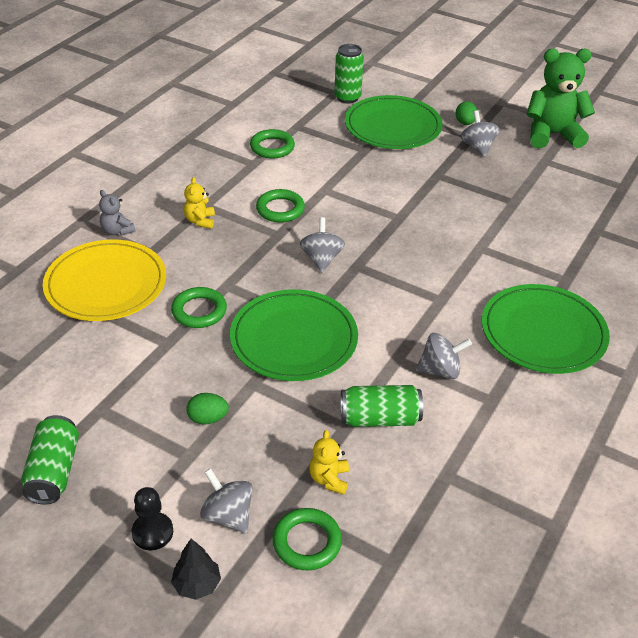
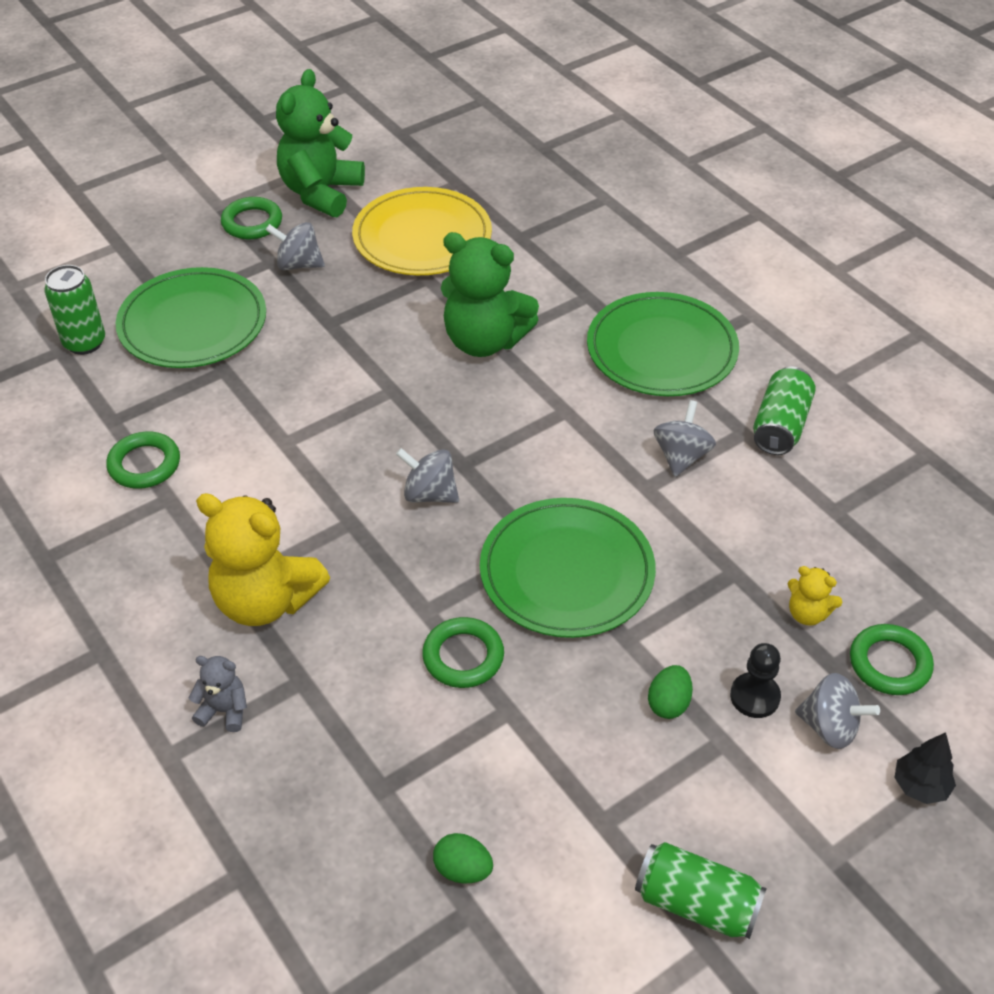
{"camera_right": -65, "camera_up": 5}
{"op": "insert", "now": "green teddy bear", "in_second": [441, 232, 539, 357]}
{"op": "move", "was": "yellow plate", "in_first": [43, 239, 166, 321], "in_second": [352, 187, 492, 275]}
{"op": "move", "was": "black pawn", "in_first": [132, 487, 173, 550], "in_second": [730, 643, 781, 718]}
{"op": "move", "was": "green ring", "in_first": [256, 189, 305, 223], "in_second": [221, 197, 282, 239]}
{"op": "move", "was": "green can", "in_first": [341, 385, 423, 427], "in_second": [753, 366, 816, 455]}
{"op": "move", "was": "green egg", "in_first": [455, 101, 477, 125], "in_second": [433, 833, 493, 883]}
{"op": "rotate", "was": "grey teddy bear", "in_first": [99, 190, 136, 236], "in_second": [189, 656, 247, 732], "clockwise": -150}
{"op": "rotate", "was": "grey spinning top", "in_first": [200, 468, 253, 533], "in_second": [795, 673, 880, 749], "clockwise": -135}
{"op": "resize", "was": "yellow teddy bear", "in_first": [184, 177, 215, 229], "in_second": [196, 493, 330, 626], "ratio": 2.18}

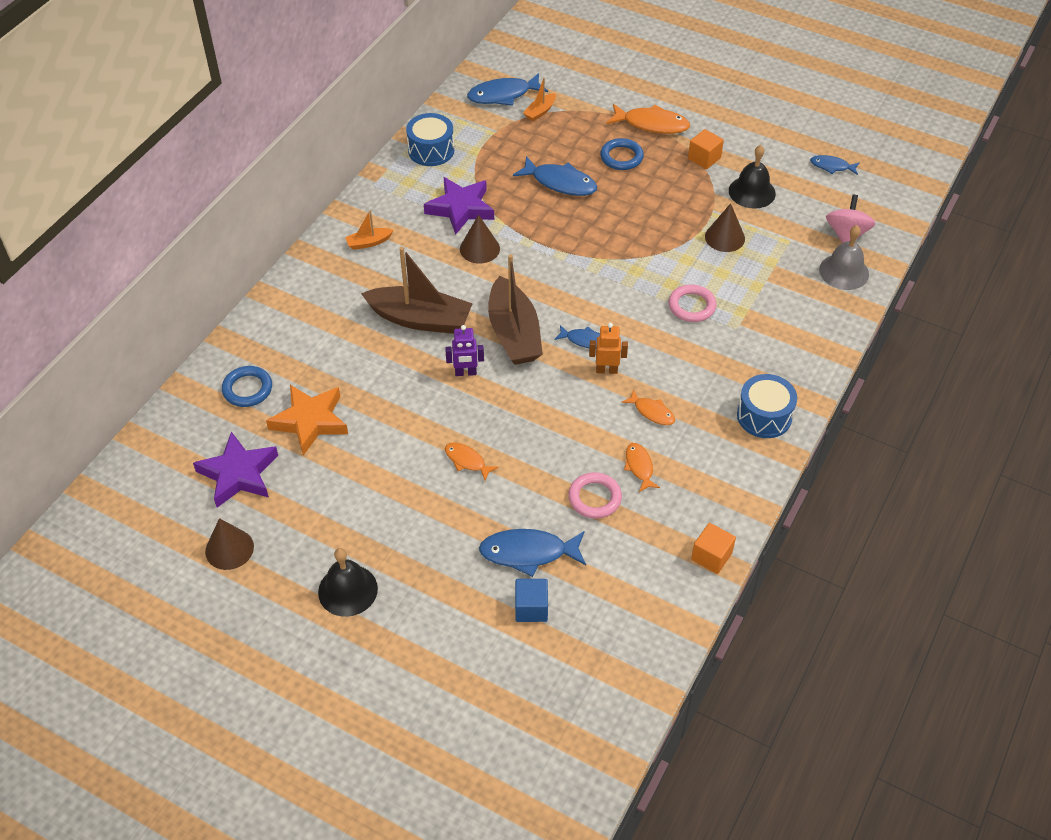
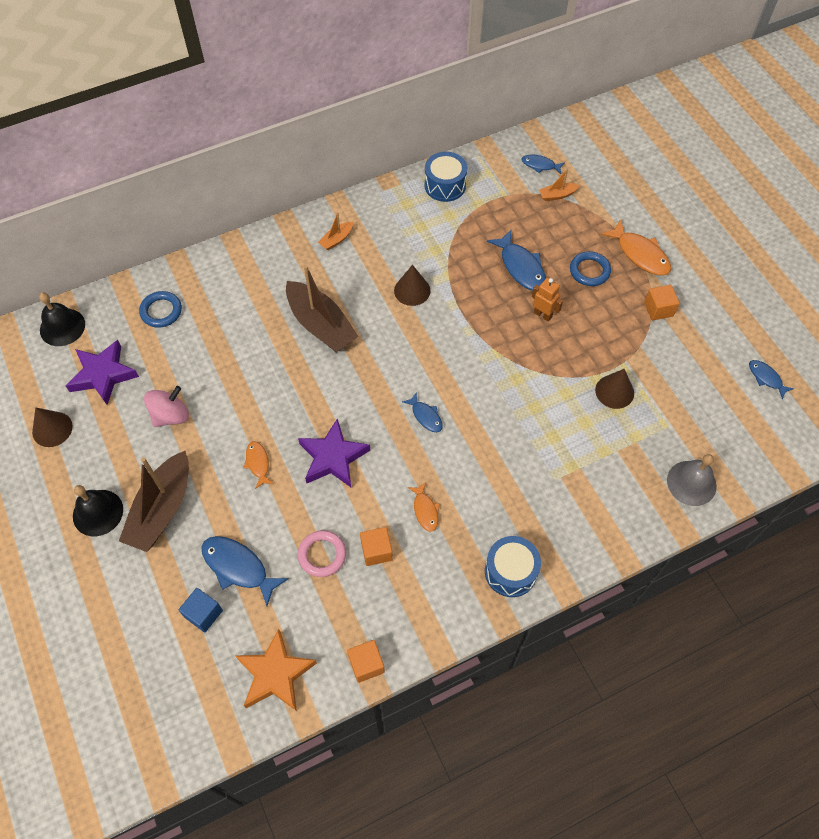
{"camera_right": 35, "camera_up": 10}
{"op": "delete", "was": "purple robot", "in_first": [445, 325, 484, 376]}
{"op": "delete", "was": "pink ring", "in_first": [669, 284, 716, 322]}
{"op": "move", "was": "orange star", "in_first": [266, 385, 348, 455], "in_second": [236, 629, 317, 711]}
{"op": "move", "was": "purple star", "in_first": [424, 177, 494, 235], "in_second": [298, 418, 370, 487]}
{"op": "move", "was": "brown boat", "in_first": [488, 254, 543, 365], "in_second": [119, 451, 189, 552]}
{"op": "move", "was": "orange robot", "in_first": [589, 323, 628, 374], "in_second": [532, 278, 563, 322]}
{"op": "move", "was": "black bell", "in_first": [729, 145, 776, 209], "in_second": [39, 292, 85, 346]}
{"op": "move", "was": "pink spinning top", "in_first": [826, 195, 876, 243], "in_second": [144, 386, 189, 427]}
{"op": "replace", "was": "orange fish", "now": "orange cube", "in_first": [624, 443, 660, 492], "in_second": [360, 527, 393, 566]}
{"op": "rotate", "was": "orange boat", "in_first": [345, 210, 393, 250], "in_second": [318, 212, 353, 250], "clockwise": -60}
{"op": "resize", "was": "blue fish", "in_first": [467, 73, 548, 106], "in_second": [521, 155, 565, 174], "ratio": 0.58}

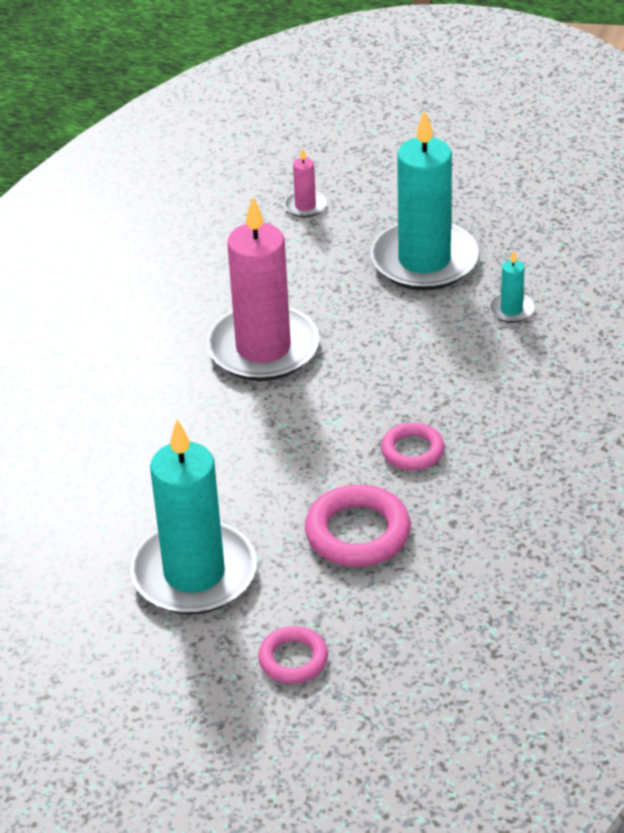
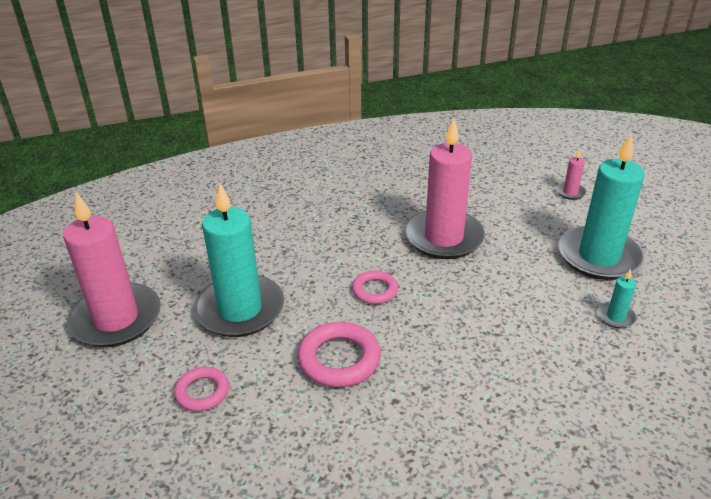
{"camera_right": 50, "camera_up": -5}
{"op": "insert", "now": "pink candle", "in_second": [63, 192, 161, 347]}
{"op": "move", "was": "pink ring", "in_first": [381, 423, 445, 470], "in_second": [352, 271, 398, 304]}

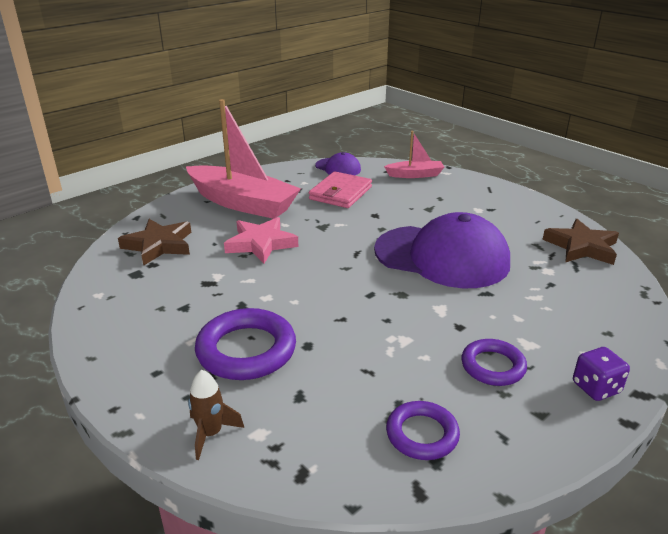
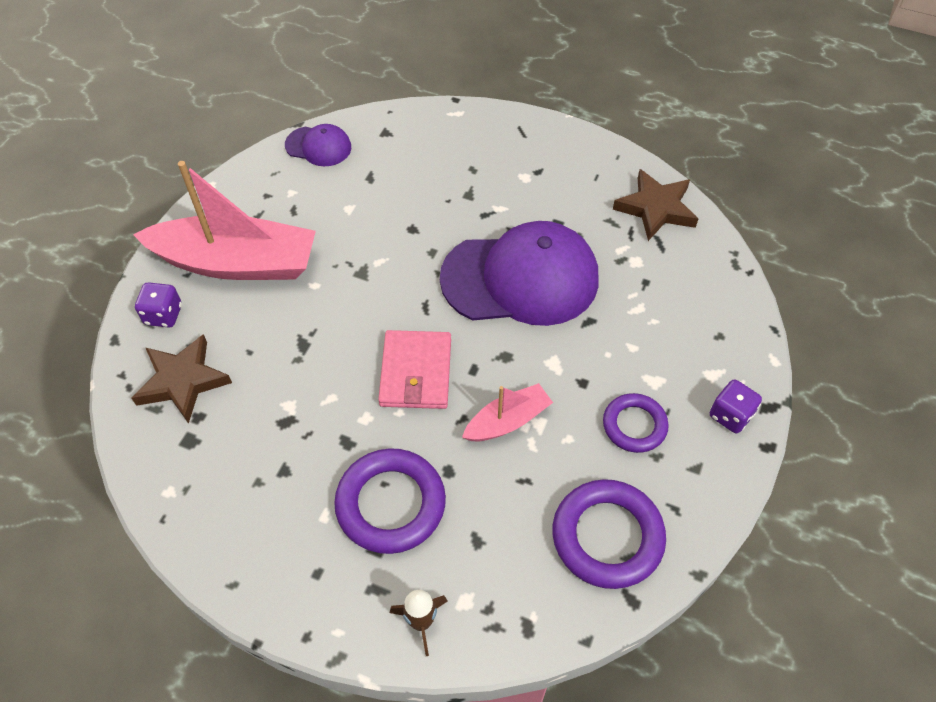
{"camera_right": -25, "camera_up": 25}
{"op": "delete", "was": "pink star", "in_first": [224, 217, 298, 264]}
{"op": "insert", "now": "purple dice", "in_second": [135, 282, 182, 328]}
{"op": "move", "was": "pink wallet", "in_first": [309, 171, 372, 208], "in_second": [378, 330, 451, 409]}
{"op": "move", "was": "pink boat", "in_first": [384, 131, 444, 178], "in_second": [462, 383, 553, 441]}
{"op": "resize", "was": "purple ring", "in_first": [386, 401, 460, 460], "in_second": [553, 479, 666, 589], "ratio": 1.61}

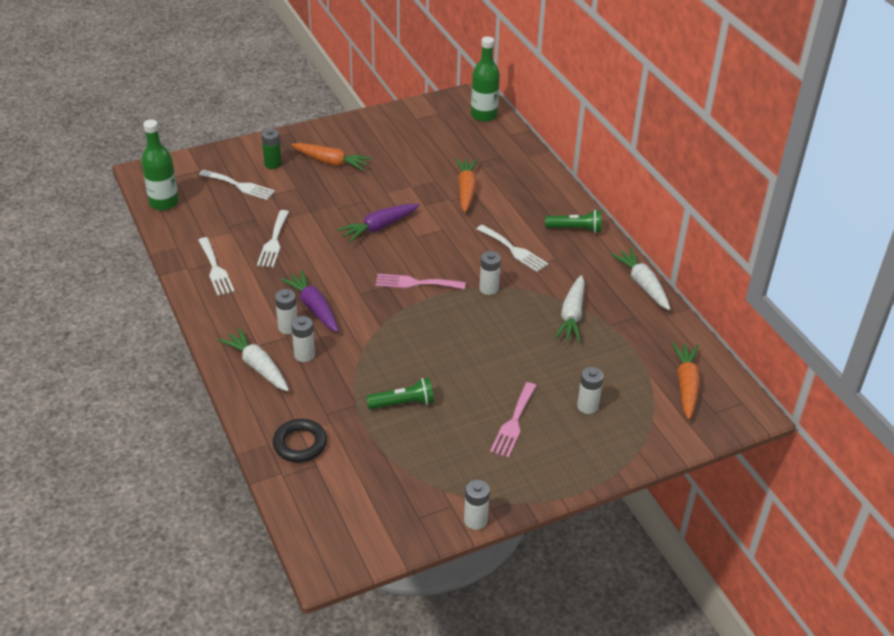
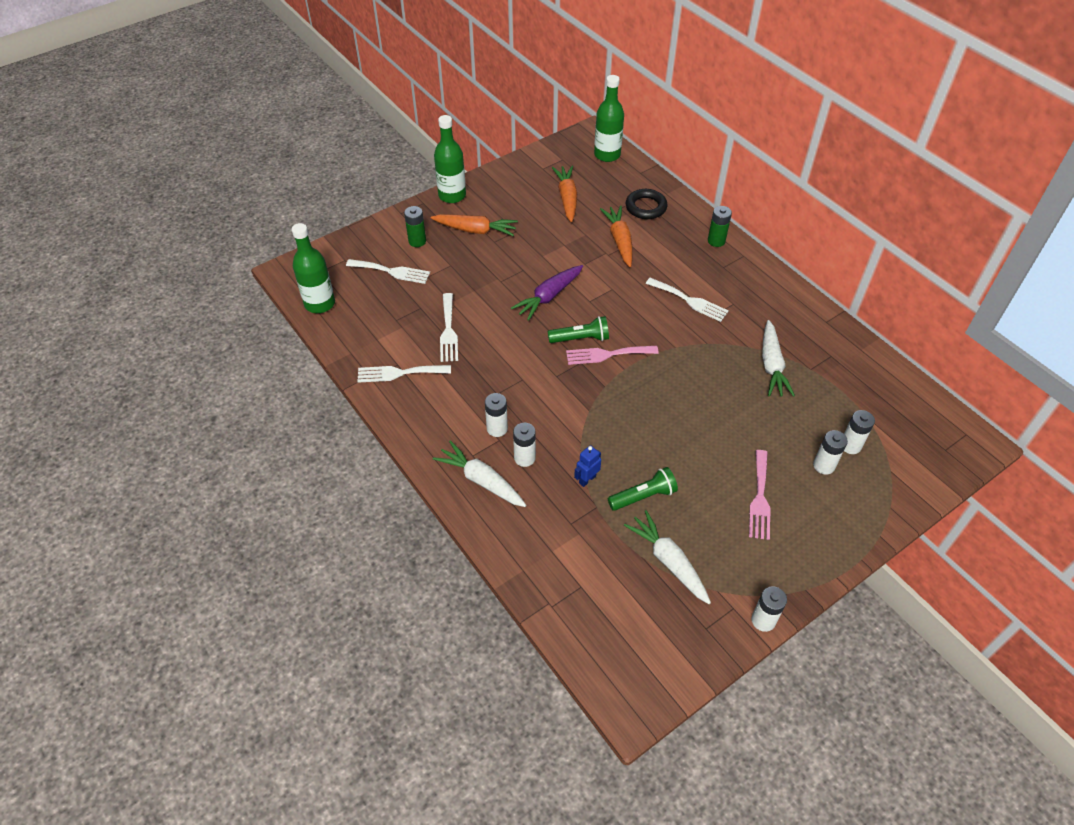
{"camera_right": -10, "camera_up": 10}
{"op": "delete", "was": "purple carrot", "in_first": [280, 270, 338, 332]}
{"op": "insert", "now": "green bottle", "in_second": [434, 115, 466, 203]}
{"op": "insert", "now": "blue robot", "in_second": [574, 445, 601, 487]}
{"op": "insert", "now": "green battery", "in_second": [708, 206, 732, 247]}
{"op": "move", "was": "black ring", "in_first": [273, 419, 327, 462], "in_second": [626, 189, 667, 219]}
{"op": "move", "was": "white battery", "in_first": [479, 251, 501, 295], "in_second": [844, 410, 875, 454]}
{"op": "move", "was": "green flashlight", "in_first": [545, 210, 601, 233], "in_second": [548, 316, 609, 343]}
{"op": "move", "was": "white carrot", "in_first": [611, 248, 670, 310], "in_second": [624, 510, 711, 604]}
{"op": "move", "was": "orange carrot", "in_first": [672, 342, 700, 419], "in_second": [552, 166, 577, 222]}
{"op": "rotate", "was": "white fork", "in_first": [198, 237, 235, 296], "in_second": [357, 365, 451, 383], "clockwise": 120}

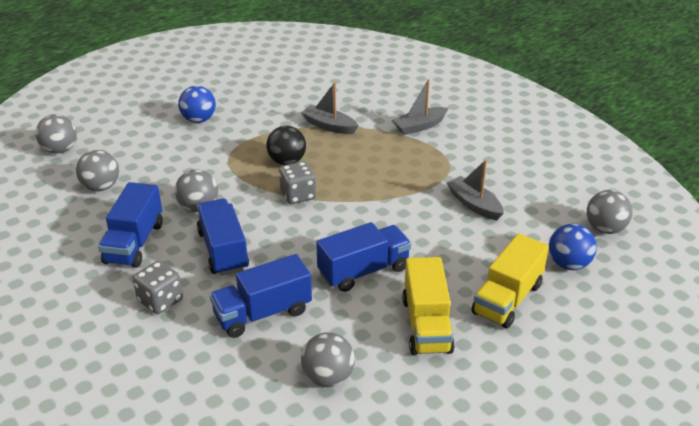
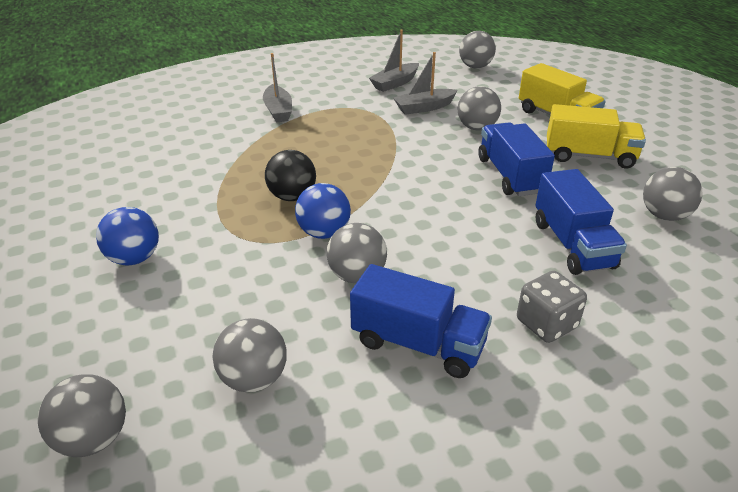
{"camera_right": -75, "camera_up": 0}
{"op": "delete", "was": "blue truck", "in_first": [197, 199, 249, 276]}
{"op": "delete", "was": "grey dice", "in_first": [279, 161, 316, 204]}
{"op": "insert", "now": "grey ball", "in_second": [458, 86, 501, 131]}
{"op": "move", "was": "grey boat", "in_first": [301, 82, 359, 134], "in_second": [369, 30, 419, 92]}
{"op": "move", "was": "blue ball", "in_first": [549, 224, 597, 270], "in_second": [295, 183, 351, 239]}

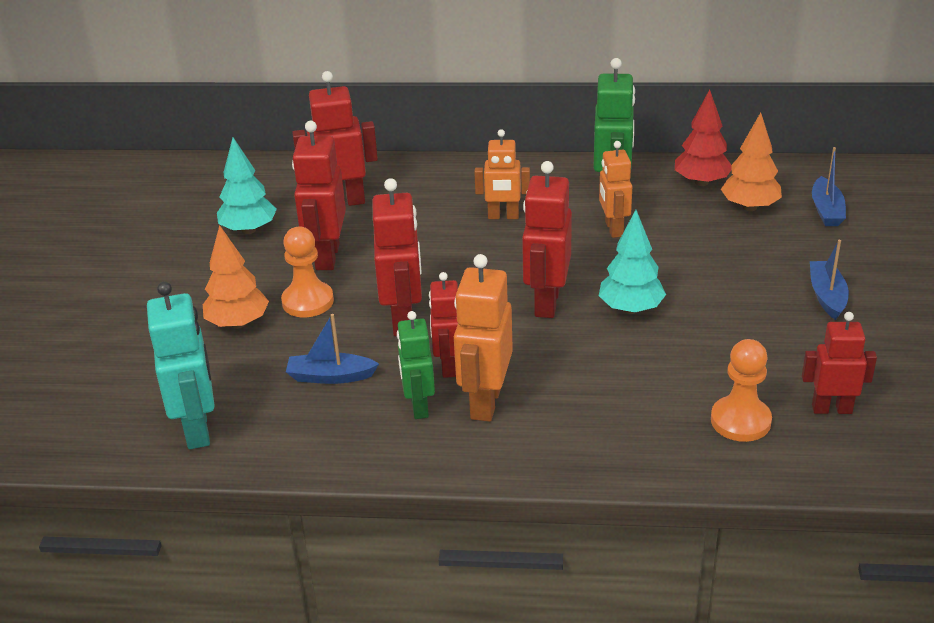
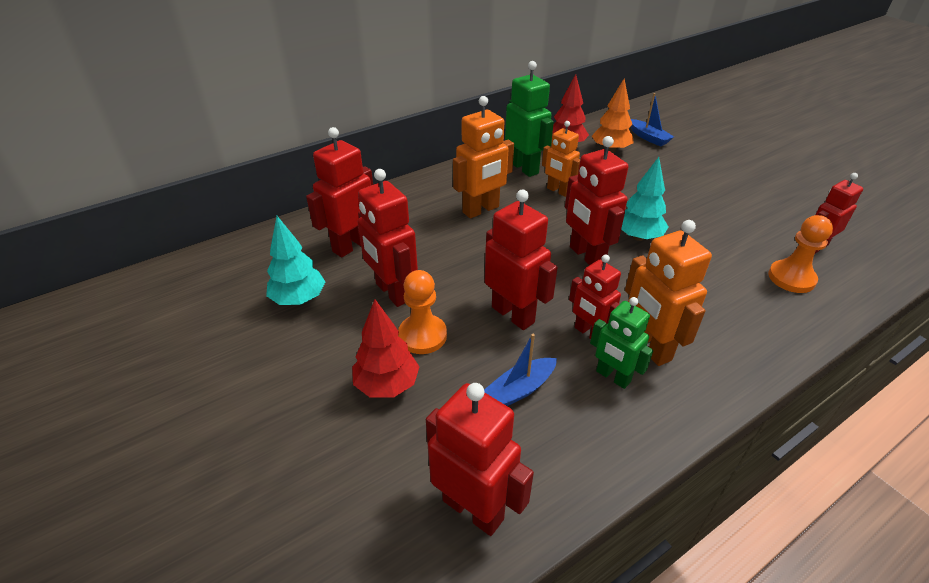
{"camera_right": -40, "camera_up": 5}
{"op": "delete", "was": "blue boat", "in_first": [810, 240, 849, 320]}
{"op": "recolor", "was": "turquoise robot", "now": "red robot", "in_first": [147, 282, 215, 449], "in_second": [426, 383, 534, 536]}
{"op": "recolor", "was": "orange tree", "now": "red tree", "in_first": [203, 225, 269, 329], "in_second": [352, 299, 420, 397]}
{"op": "resize", "was": "orange robot", "in_first": [474, 129, 530, 219], "in_second": [453, 96, 514, 218], "ratio": 1.5}

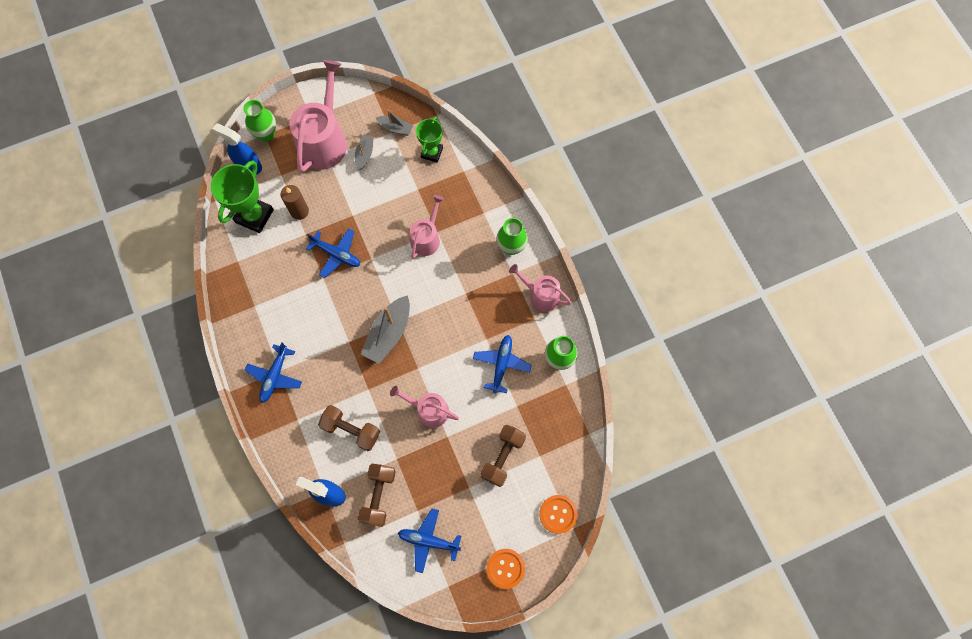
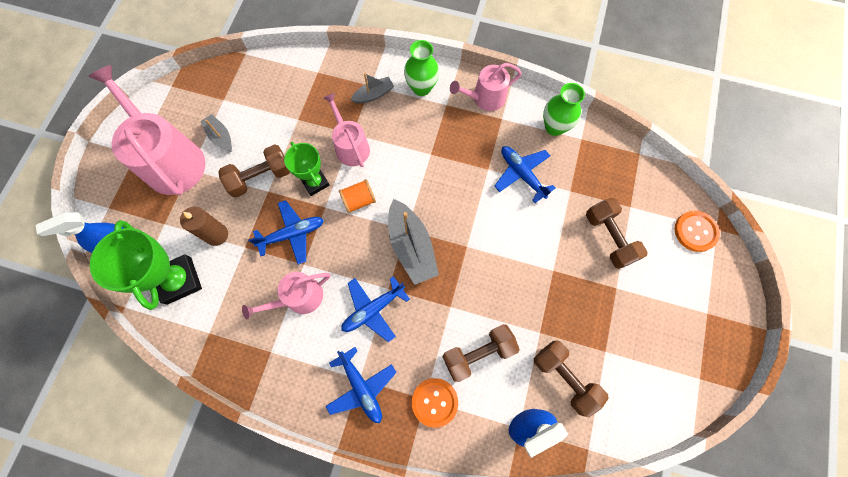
{"camera_right": -50, "camera_up": 0}
{"op": "delete", "was": "green vase", "in_first": [243, 100, 276, 142]}
{"op": "insert", "now": "brown dumbbell", "in_second": [218, 144, 290, 197]}
{"op": "insert", "now": "orange spool", "in_second": [339, 179, 376, 213]}
{"op": "move", "was": "grey boat", "in_first": [376, 109, 413, 136], "in_second": [351, 73, 394, 104]}
{"op": "move", "was": "pink watering can", "in_first": [390, 386, 459, 428], "in_second": [242, 272, 330, 320]}
{"op": "move", "was": "blue plane", "in_first": [398, 509, 461, 573], "in_second": [341, 276, 410, 342]}
{"op": "move", "was": "green trophy", "in_first": [416, 116, 443, 163], "in_second": [284, 142, 330, 196]}
{"op": "move", "was": "orange button", "in_first": [487, 549, 525, 589], "in_second": [412, 378, 458, 428]}

